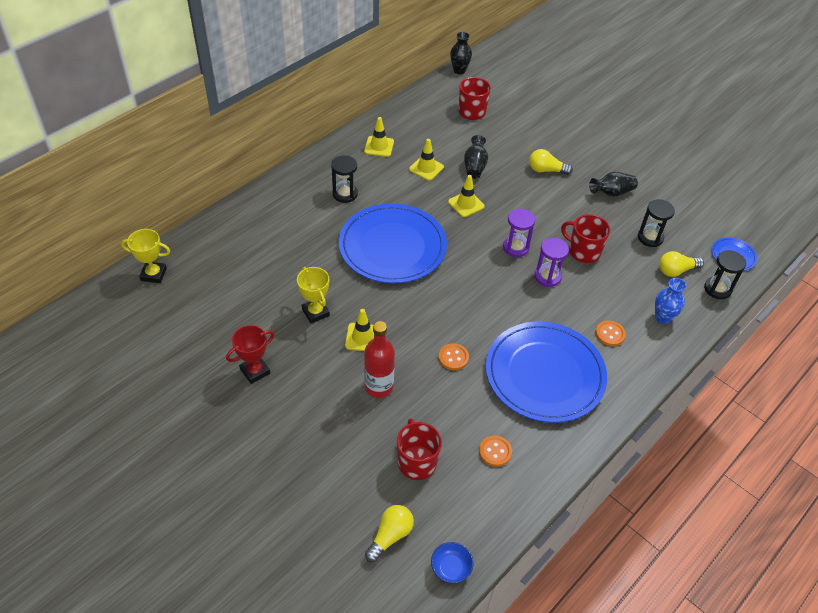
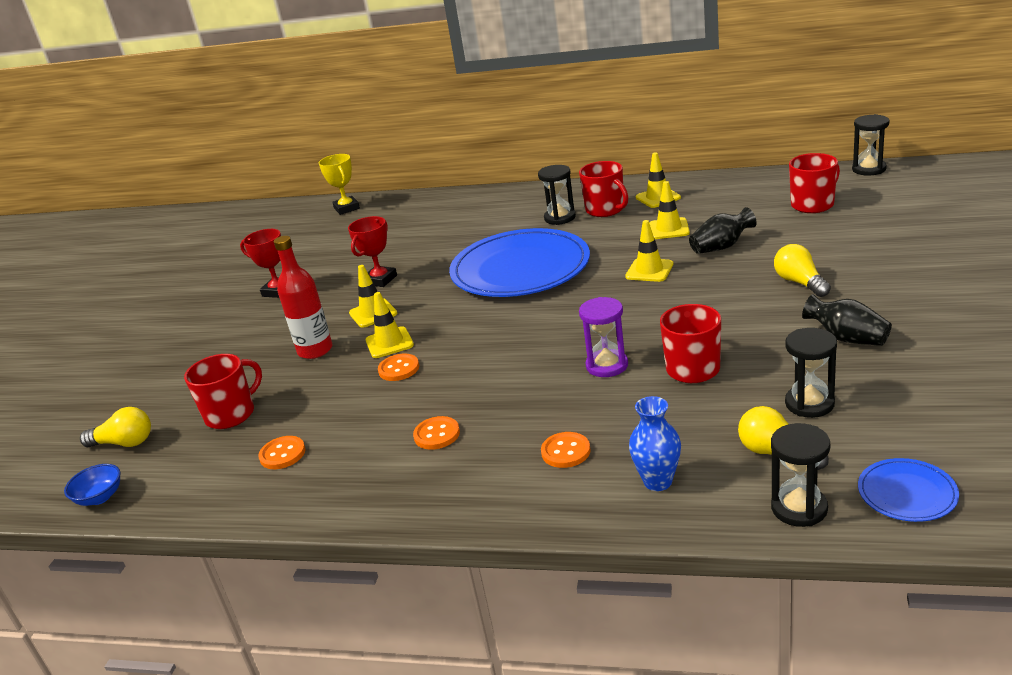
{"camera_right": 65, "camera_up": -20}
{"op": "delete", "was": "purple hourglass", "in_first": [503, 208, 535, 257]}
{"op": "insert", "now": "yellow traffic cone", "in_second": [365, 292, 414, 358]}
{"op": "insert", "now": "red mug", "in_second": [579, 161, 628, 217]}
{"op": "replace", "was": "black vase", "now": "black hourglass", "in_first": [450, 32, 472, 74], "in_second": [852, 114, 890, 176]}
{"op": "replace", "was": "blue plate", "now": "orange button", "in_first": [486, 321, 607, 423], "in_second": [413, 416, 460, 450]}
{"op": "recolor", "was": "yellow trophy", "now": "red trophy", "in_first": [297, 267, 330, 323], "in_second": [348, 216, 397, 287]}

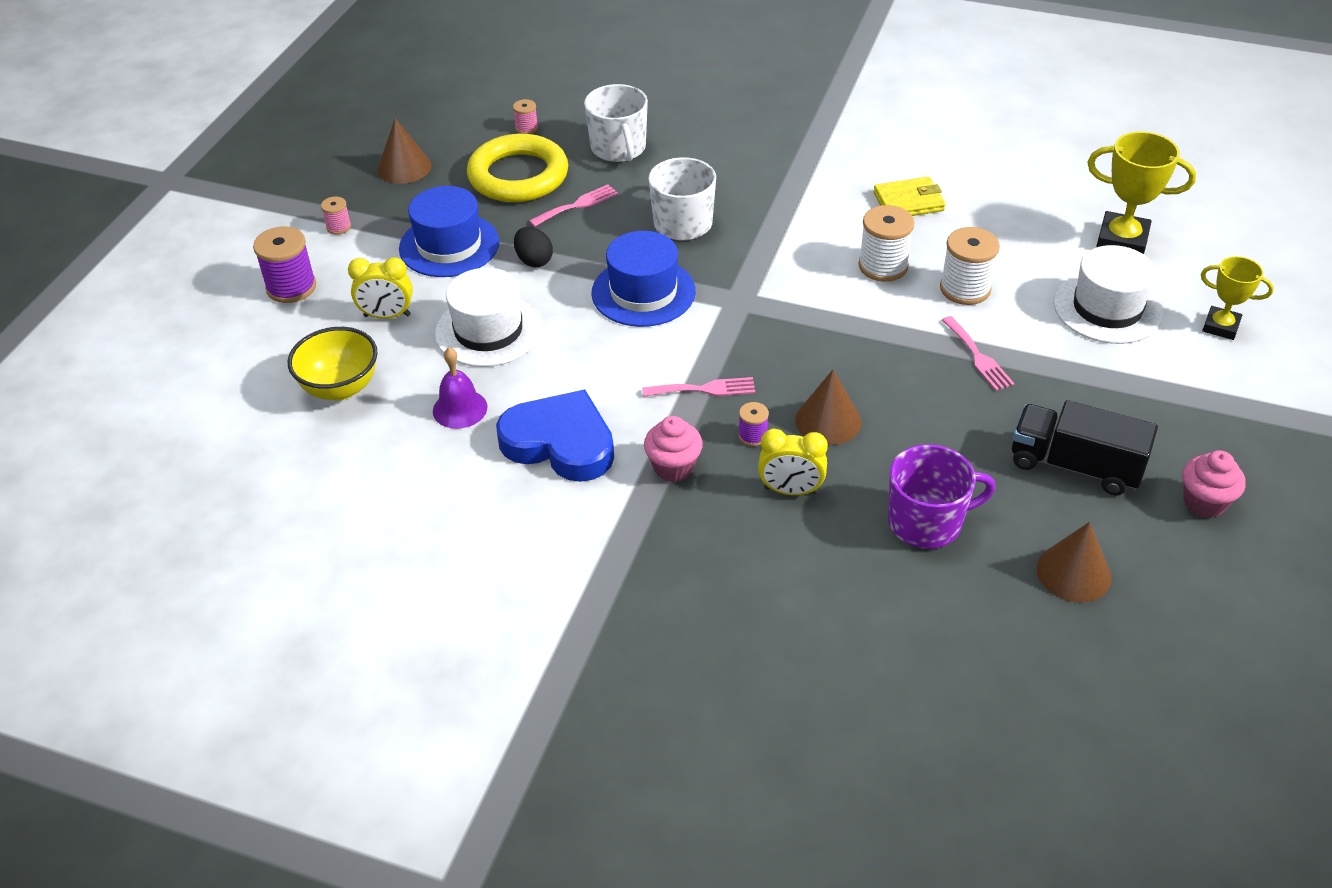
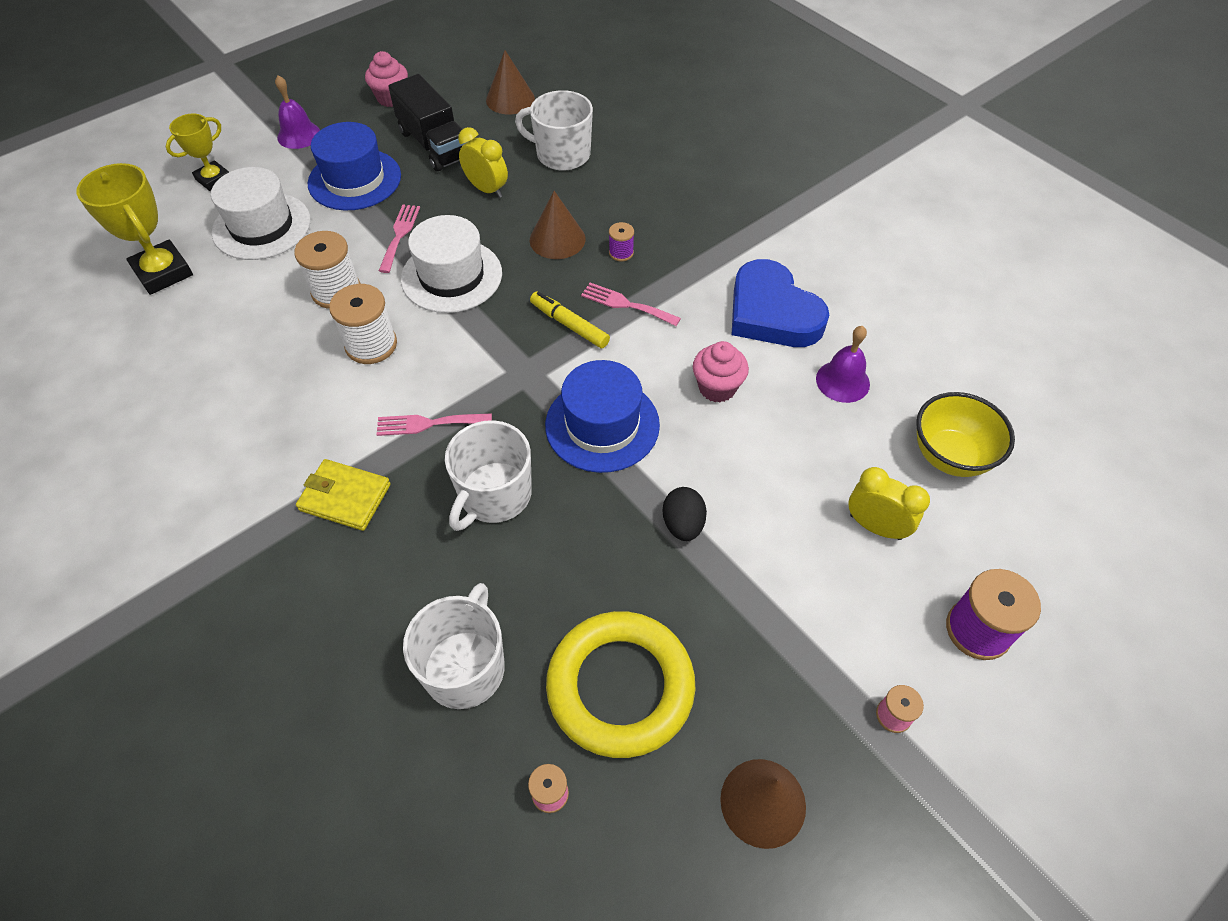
{"camera_right": -150, "camera_up": 10}
{"op": "insert", "now": "purple bell", "in_second": [275, 75, 320, 149]}
{"op": "insert", "now": "yellow marker", "in_second": [530, 292, 610, 348]}
{"op": "move", "was": "blue hat", "in_first": [399, 186, 499, 277], "in_second": [308, 122, 401, 210]}
{"op": "move", "was": "white hat", "in_first": [435, 268, 542, 367], "in_second": [401, 215, 502, 313]}
{"op": "move", "was": "pink fork", "in_first": [529, 184, 618, 227], "in_second": [377, 413, 492, 436]}
{"op": "move", "was": "pink cupcake", "in_first": [644, 416, 703, 482], "in_second": [693, 341, 749, 402]}
{"op": "move", "was": "yellow clock", "in_first": [758, 428, 828, 495], "in_second": [458, 127, 508, 198]}
{"op": "move", "was": "yellow wallet", "in_first": [873, 177, 946, 216], "in_second": [296, 459, 391, 531]}
{"op": "recolor", "was": "purple mug", "now": "white mug", "in_first": [888, 444, 995, 549], "in_second": [515, 90, 593, 171]}
{"op": "rotate", "was": "yellow trophy", "in_first": [1201, 256, 1274, 340], "in_second": [166, 114, 229, 191], "clockwise": 75}

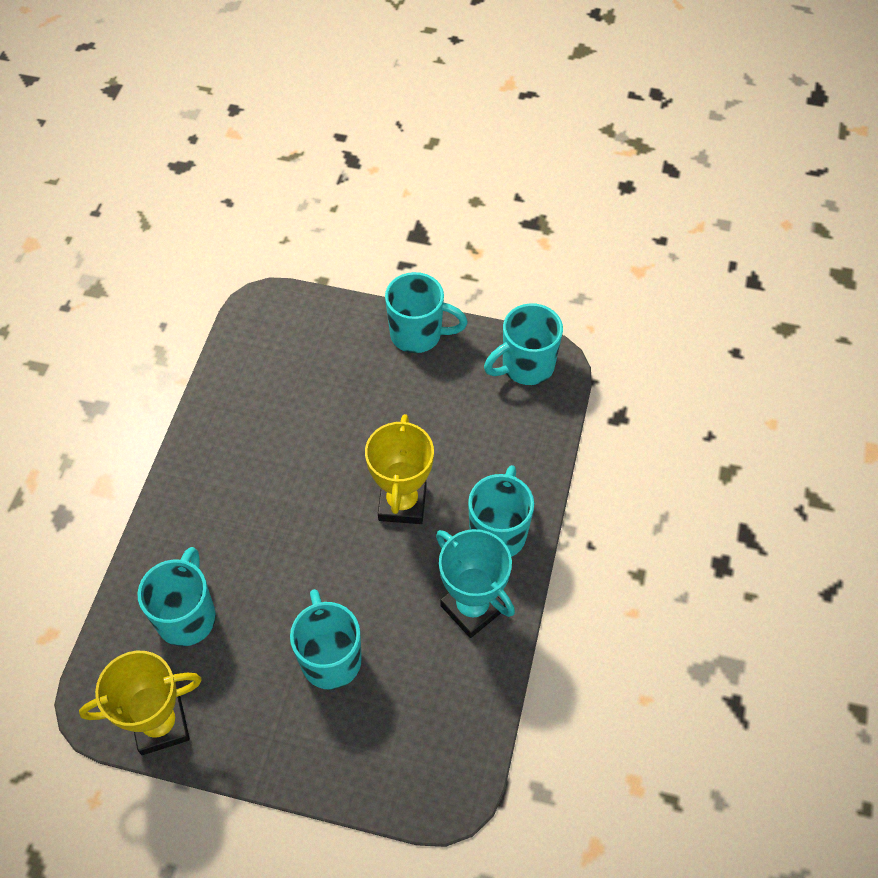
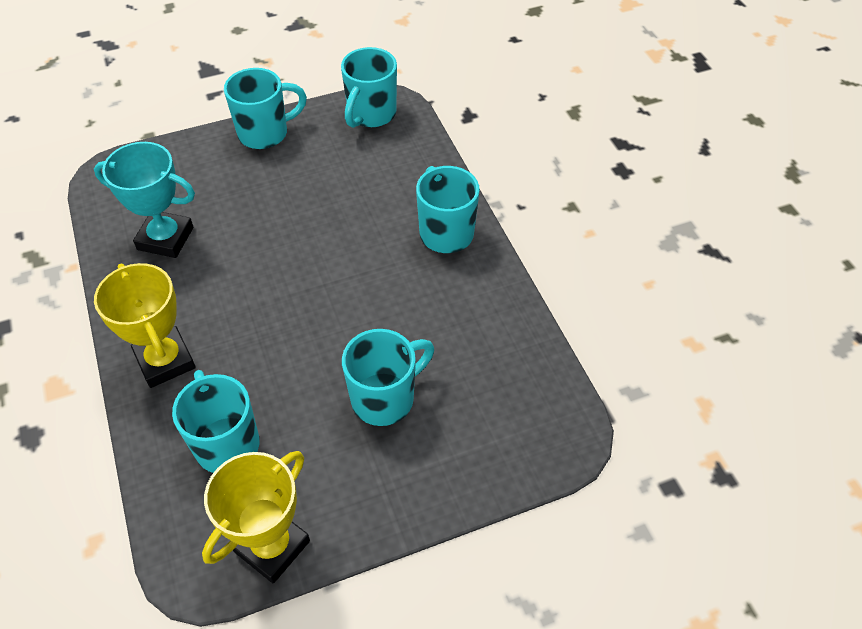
{"camera_right": -35, "camera_up": -5}
{"op": "move", "was": "yellow trophy", "in_first": [365, 414, 434, 524], "in_second": [94, 263, 196, 388]}
{"op": "move", "was": "turquoise trophy", "in_first": [436, 529, 515, 638], "in_second": [94, 142, 195, 258]}
{"op": "rotate", "was": "turquoise mug", "in_first": [290, 589, 362, 690], "in_second": [342, 329, 434, 426], "clockwise": 105}

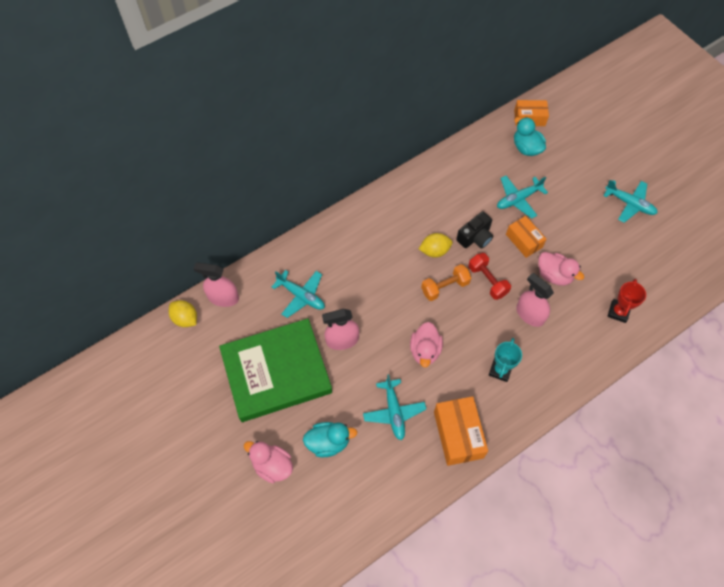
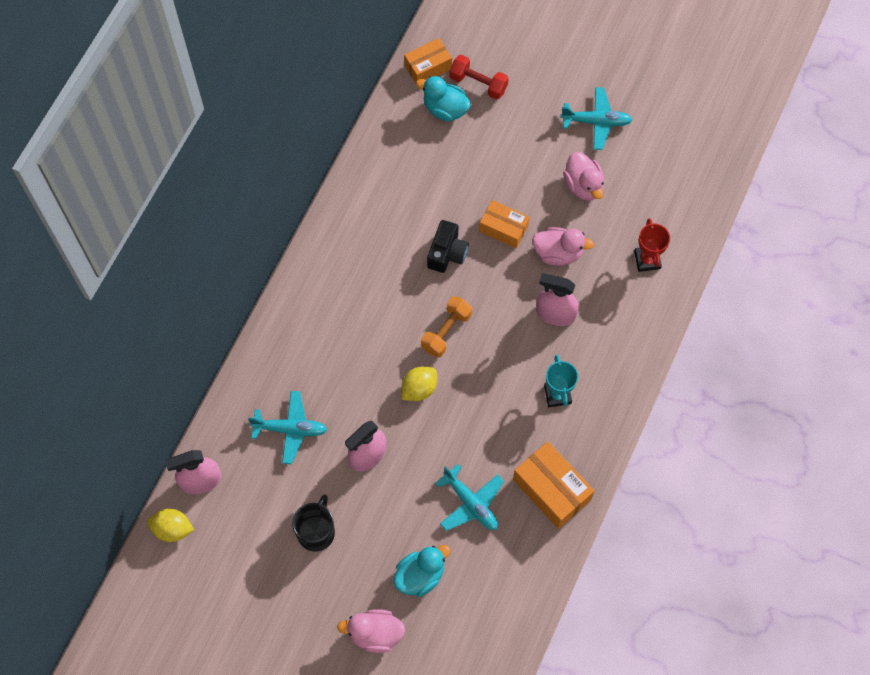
{"camera_right": -30, "camera_up": 5}
{"op": "delete", "was": "turquoise plane", "in_first": [497, 176, 548, 219]}
{"op": "move", "was": "pink duck", "in_first": [410, 322, 443, 368], "in_second": [563, 152, 604, 201]}
{"op": "move", "was": "yellow lemon", "in_first": [419, 233, 452, 257], "in_second": [401, 366, 437, 401]}
{"op": "move", "was": "red dumbbell", "in_first": [468, 253, 511, 300], "in_second": [450, 55, 509, 100]}
{"op": "replace", "was": "green book", "now": "black mug", "in_first": [219, 318, 332, 422], "in_second": [292, 494, 335, 552]}

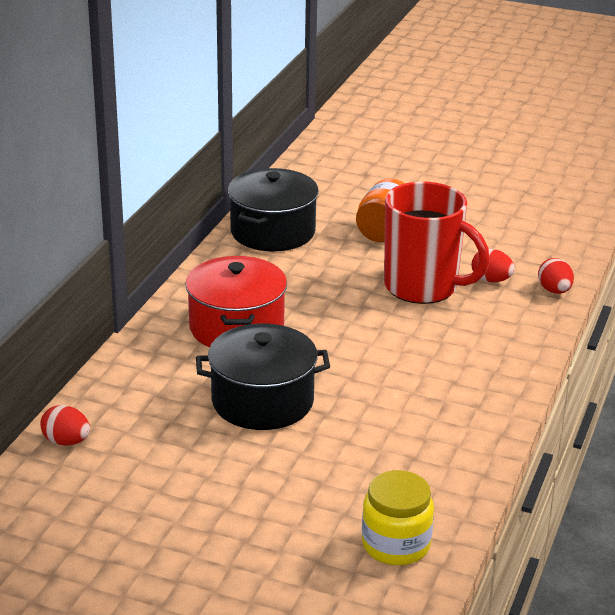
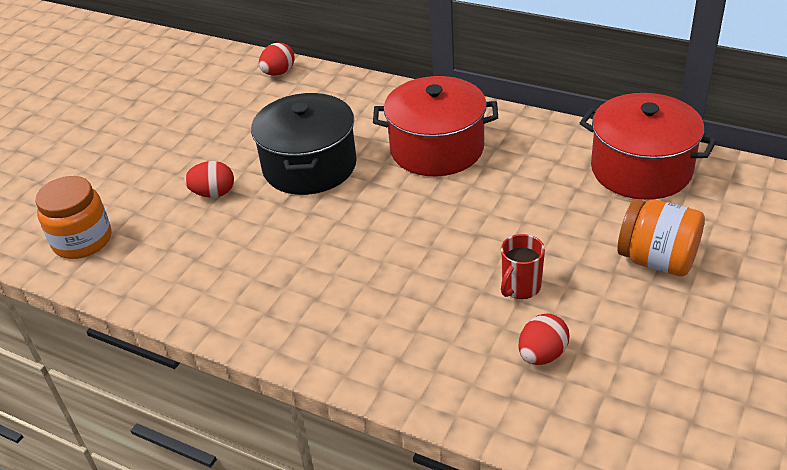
{"camera_right": 100, "camera_up": 10}
{"op": "move", "was": "red egg", "in_first": [538, 258, 574, 294], "in_second": [184, 161, 234, 198]}
{"op": "recolor", "was": "black pot", "now": "red pot", "in_first": [228, 168, 319, 251], "in_second": [580, 93, 717, 200]}
{"op": "recolor", "was": "yellow jar", "now": "orange jar", "in_first": [362, 470, 434, 565], "in_second": [35, 176, 112, 259]}
{"op": "resize", "was": "red mug", "in_first": [384, 182, 490, 304], "in_second": [501, 234, 545, 299], "ratio": 0.43}

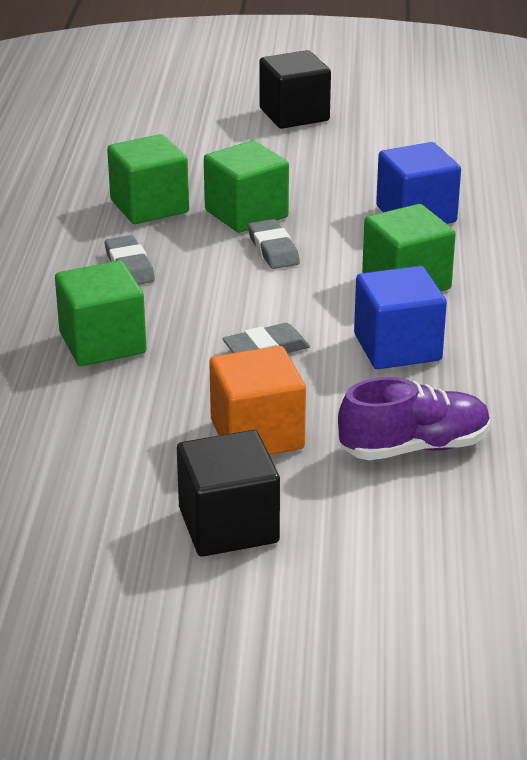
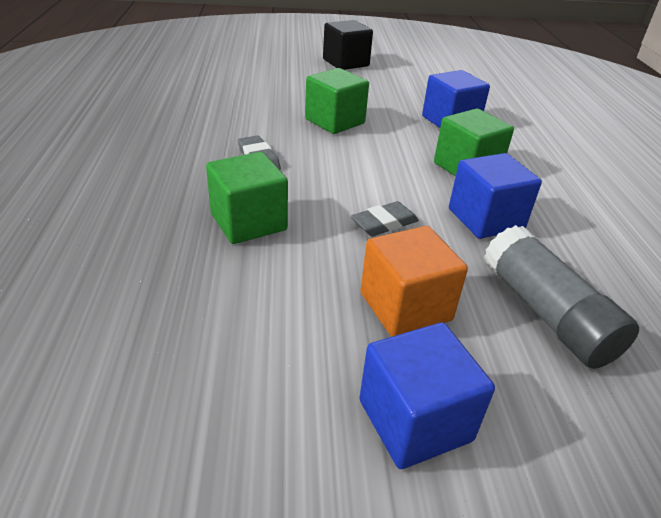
{"camera_right": -10, "camera_up": 5}
{"op": "delete", "was": "green cube", "in_first": [107, 134, 189, 224]}
{"op": "delete", "was": "grey eraser", "in_first": [248, 219, 300, 269]}
{"op": "replace", "was": "purple shoe", "now": "grey glue stick", "in_first": [338, 377, 490, 460], "in_second": [484, 225, 639, 369]}
{"op": "recolor", "was": "black cube", "now": "blue cube", "in_first": [177, 430, 280, 557], "in_second": [359, 322, 495, 469]}

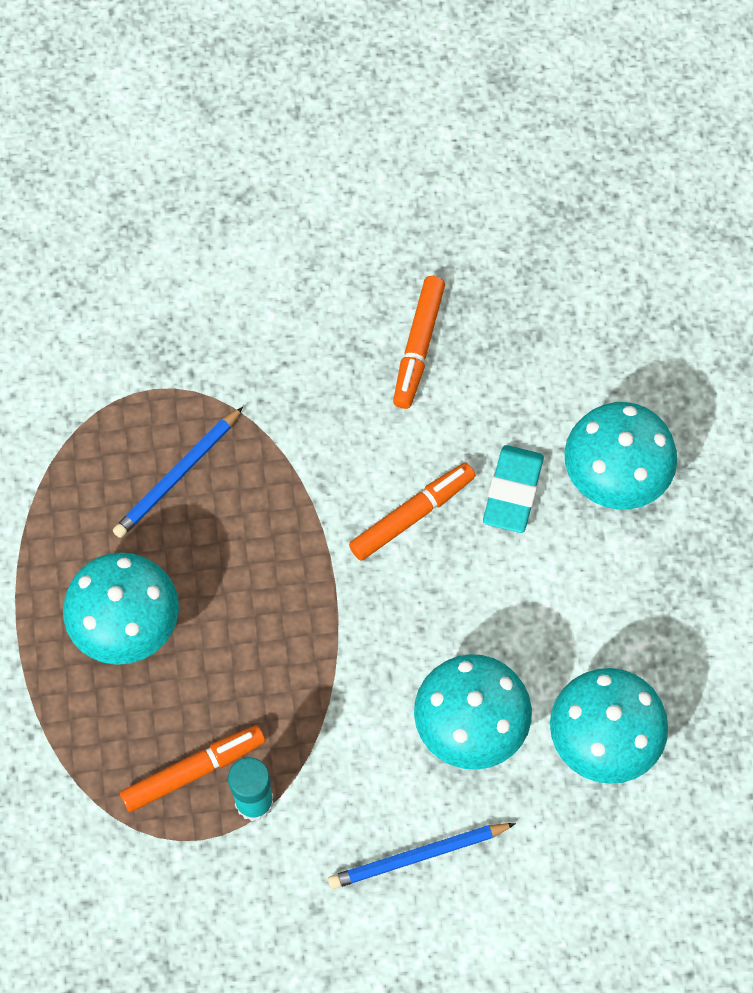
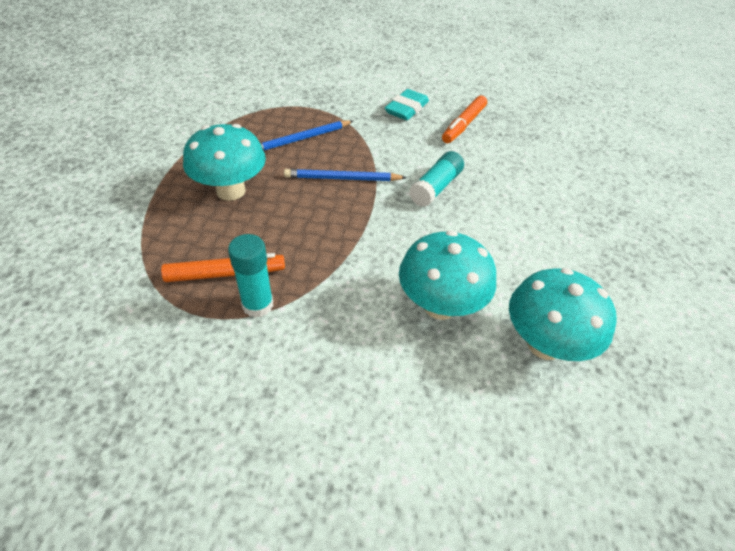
{"camera_right": 15, "camera_up": -20}
{"op": "delete", "was": "turquoise mushroom", "in_first": [564, 402, 677, 510]}
{"op": "move", "was": "blue pencil", "in_first": [328, 823, 516, 889], "in_second": [284, 169, 407, 181]}
{"op": "move", "was": "turquoise eraser", "in_first": [483, 445, 544, 533], "in_second": [385, 89, 429, 120]}
{"op": "replace", "was": "orange marker", "now": "turquoise glue stick", "in_first": [349, 463, 475, 561], "in_second": [409, 151, 464, 207]}

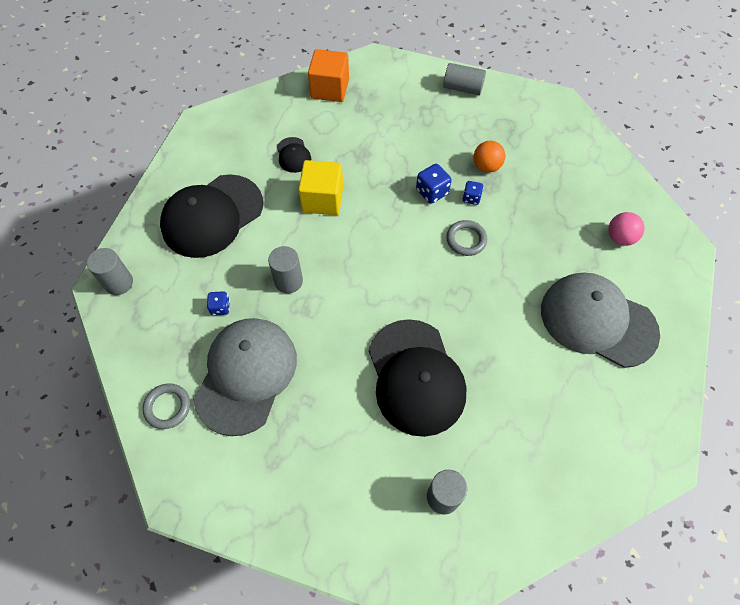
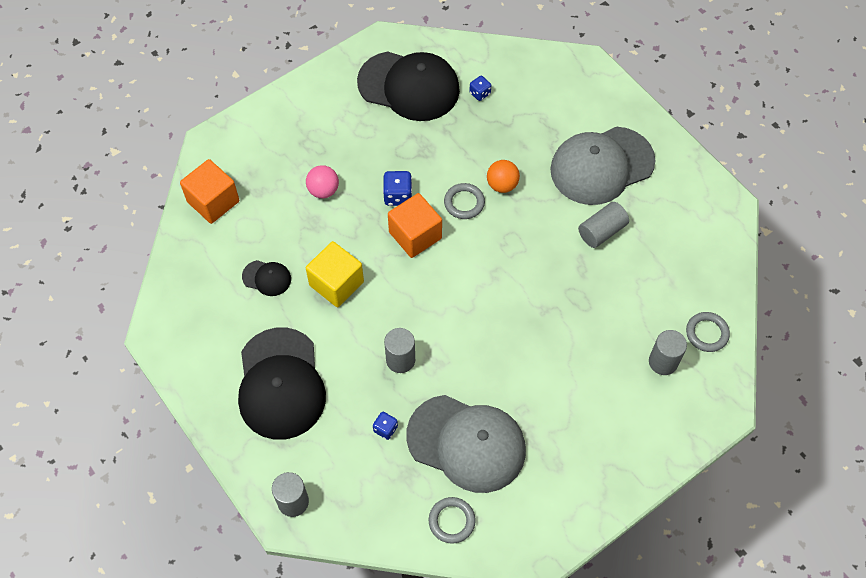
{"camera_right": -55, "camera_up": 0}
{"op": "insert", "now": "orange cube", "in_second": [388, 193, 442, 258]}
{"op": "insert", "now": "grey ring", "in_second": [686, 312, 730, 352]}
{"op": "move", "was": "black cap", "in_first": [369, 319, 466, 437], "in_second": [357, 51, 460, 121]}
{"op": "move", "was": "grey cylinder", "in_first": [443, 63, 486, 95], "in_second": [578, 202, 629, 248]}
{"op": "move", "was": "blue dice", "in_first": [463, 181, 483, 205], "in_second": [469, 76, 491, 101]}
{"op": "move", "was": "orange ball", "in_first": [474, 141, 505, 173], "in_second": [487, 160, 520, 193]}
{"op": "move", "was": "pink ball", "in_first": [608, 212, 645, 246], "in_second": [306, 165, 339, 198]}
{"op": "rotate", "was": "grey cap", "in_first": [193, 318, 297, 436], "in_second": [406, 395, 526, 493], "clockwise": 150}

